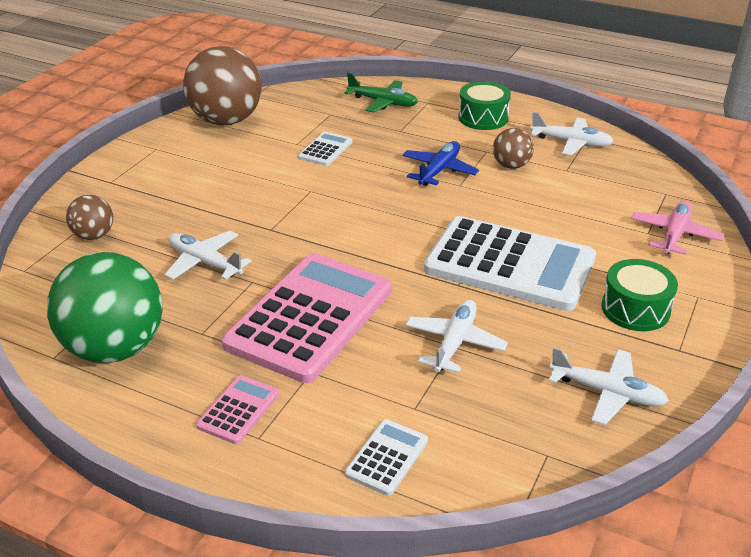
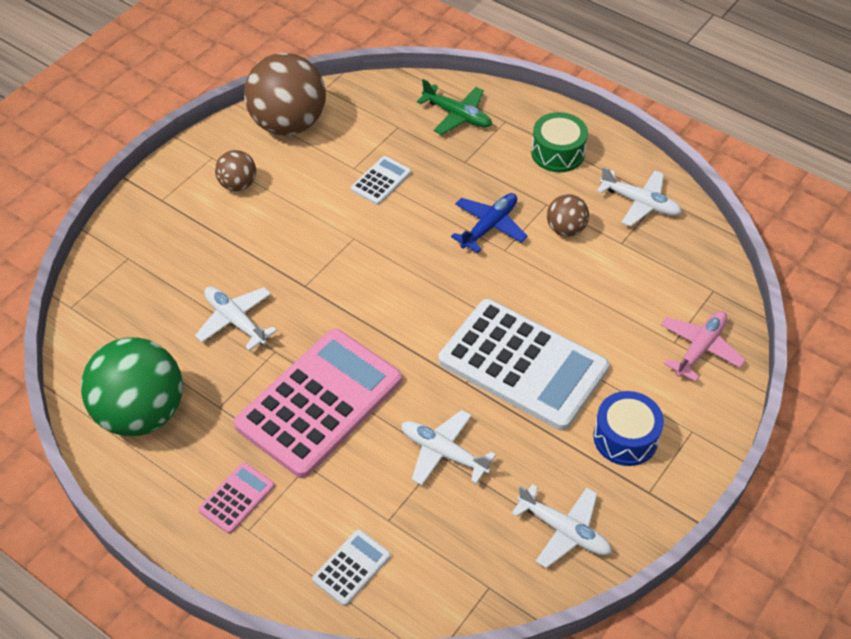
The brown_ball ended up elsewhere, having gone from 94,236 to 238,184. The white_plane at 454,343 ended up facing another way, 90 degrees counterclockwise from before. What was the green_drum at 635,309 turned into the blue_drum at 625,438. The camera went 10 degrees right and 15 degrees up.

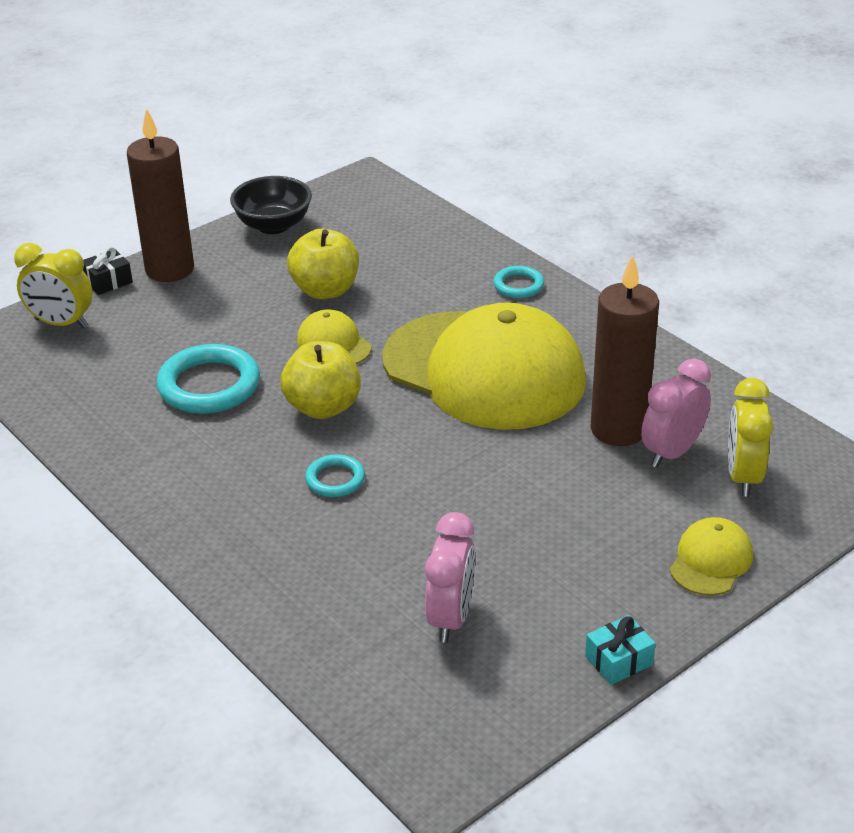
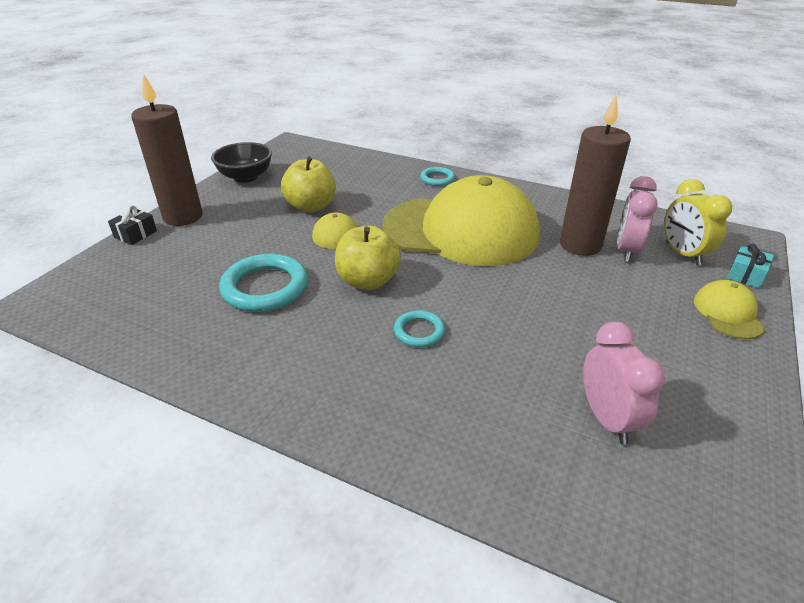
The turquoise_gift ended up elsewhere, having gone from 619,660 to 746,275. The second view lost the yellow_clock at 61,323. The camera went 25 degrees left and 0 degrees up.

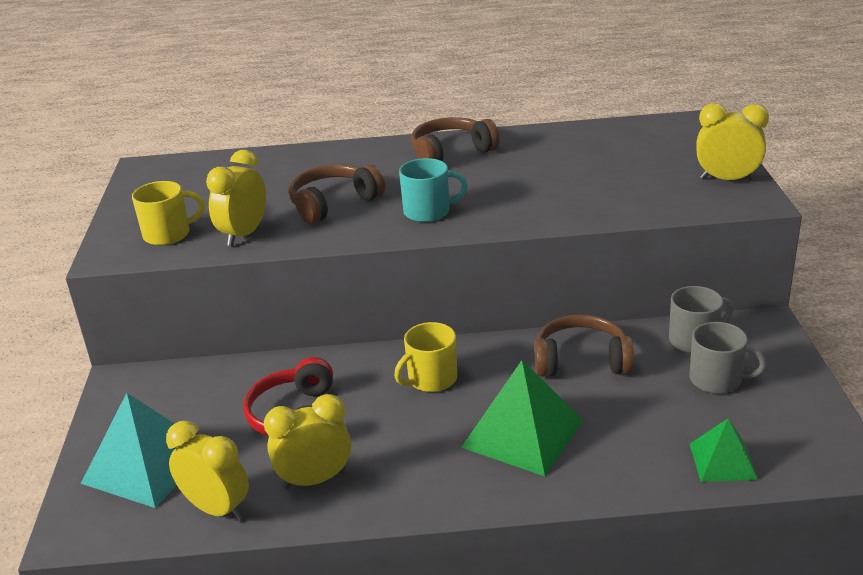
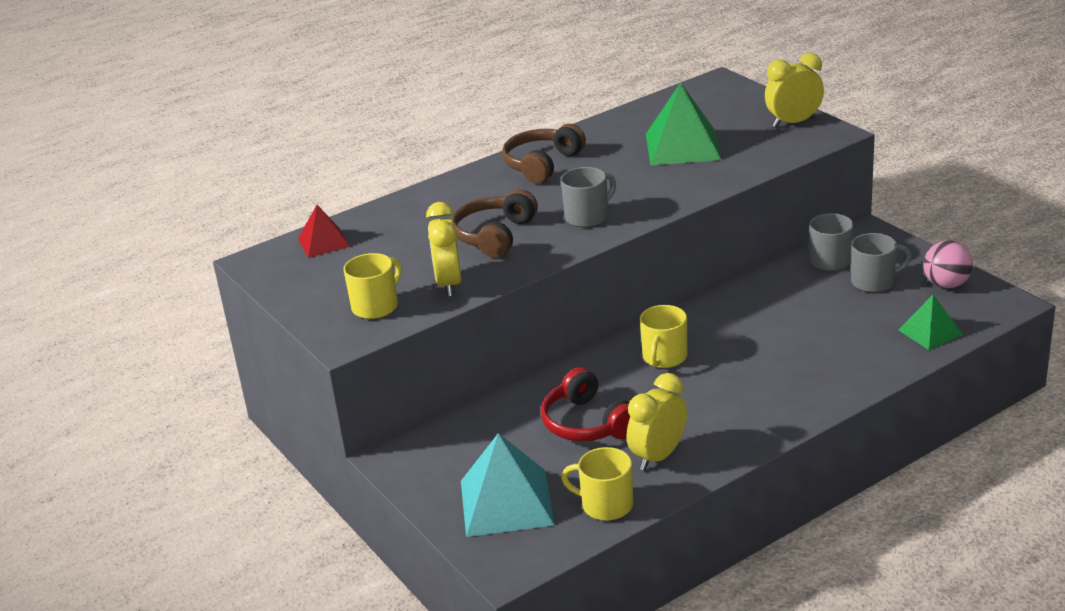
The second view gained the red_pyramid at 323,242. What was the turquoise_mug at 428,212 turned into the grey_mug at 588,217. Where the yellow_clock stood at 217,509, the yellow_mug came to stand at 606,505. The green_pyramid ended up elsewhere, having gone from 522,433 to 682,146. The second view gained the pink_ball at 946,284. The second view lost the brown_headphones at 581,360. The camera went 30 degrees left and 0 degrees up.

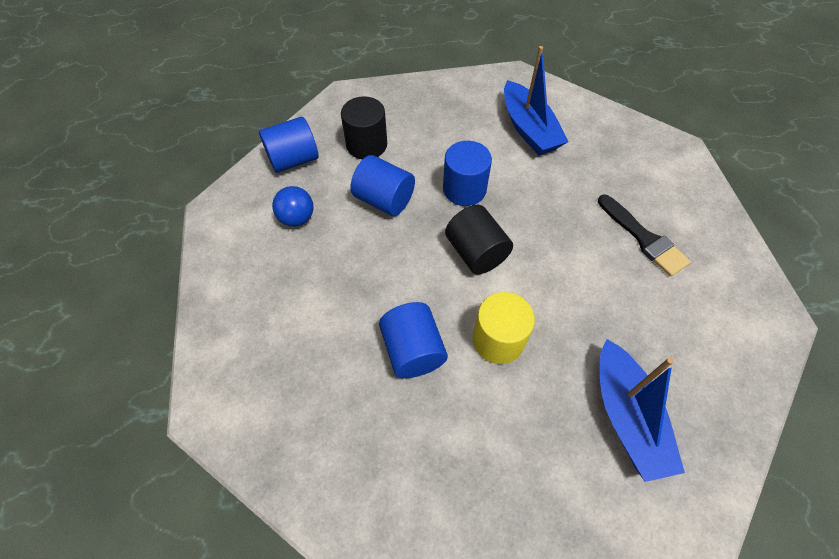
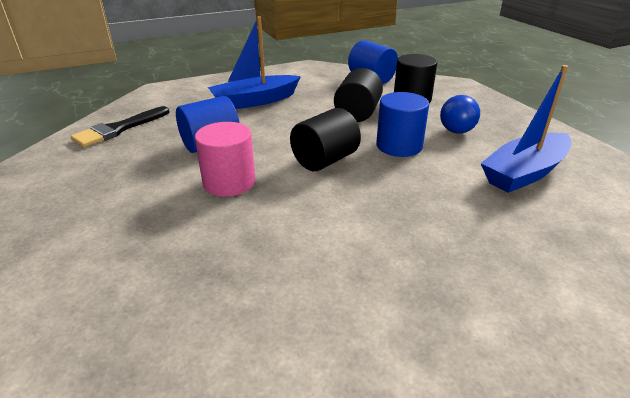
The black_brush ended up elsewhere, having gone from 643,238 to 119,129. What was the yellow_cylinder at 498,340 turned into the pink_cylinder at 229,182. The blue_boat ended up elsewhere, having gone from 626,416 to 255,101. What was the blue_cylinder at 384,200 turned into the black_cylinder at 357,113. The blue_ball ended up elsewhere, having gone from 297,218 to 456,131. The camera went 75 degrees right and 25 degrees down.

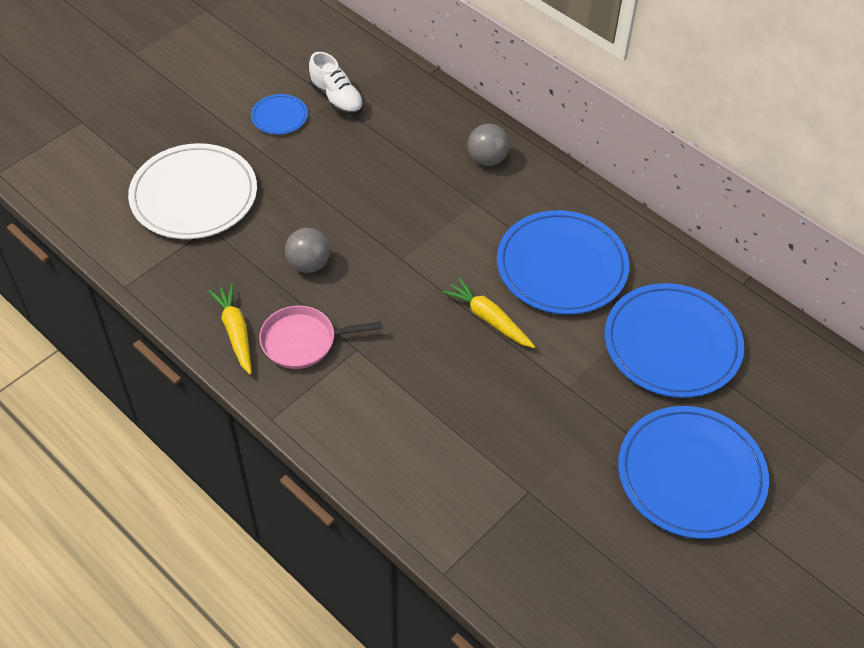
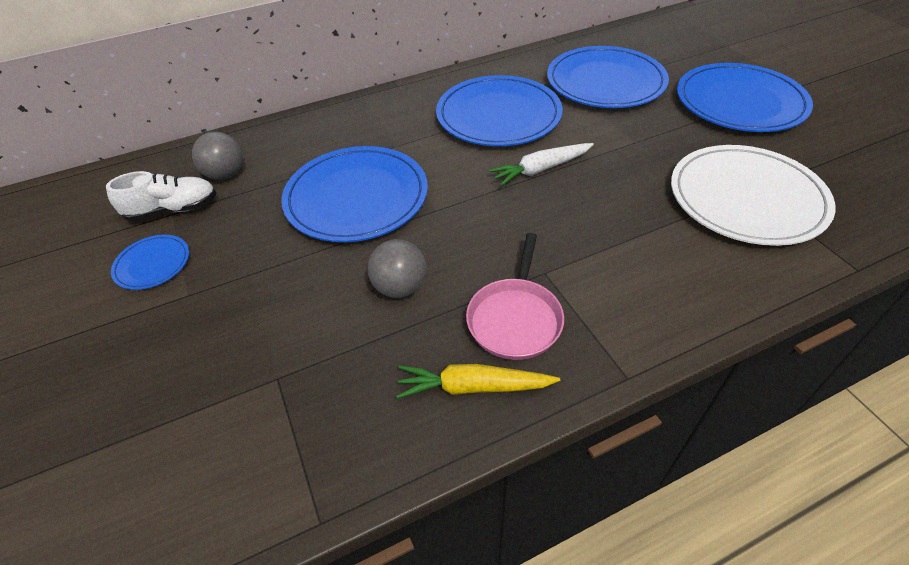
The grey_ball ended up elsewhere, having gone from 487,159 to 225,174. The second view gained the blue_plate at 356,197. What was the yellow_carrot at 489,319 turned into the white_carrot at 540,169. The white_plate ended up elsewhere, having gone from 194,195 to 746,198. The camera went 65 degrees left and 5 degrees down.

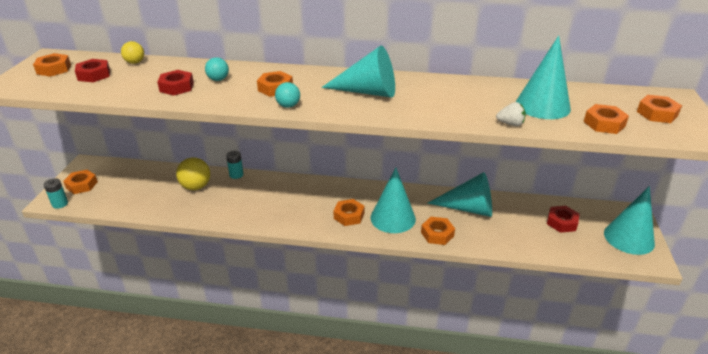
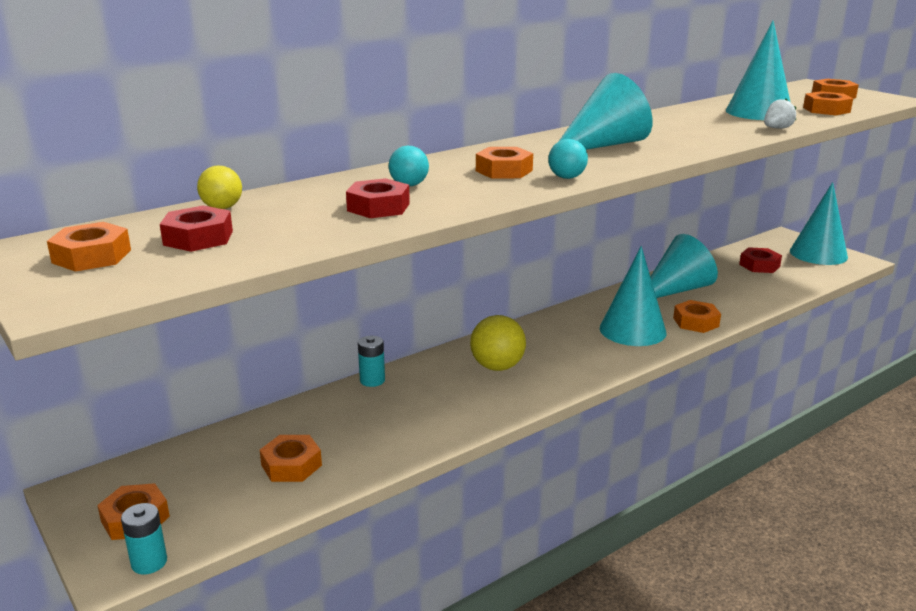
The orange_nut ended up elsewhere, having gone from 349,216 to 291,465. The yellow_ball ended up elsewhere, having gone from 196,186 to 497,367. The camera went 45 degrees left and 10 degrees down.

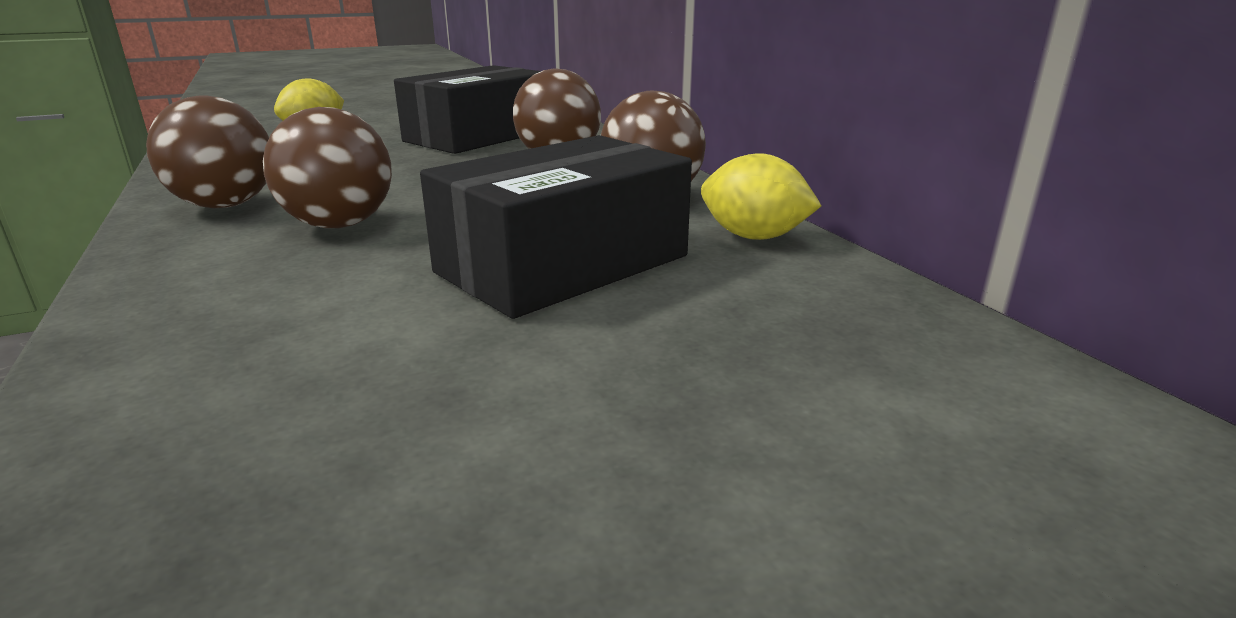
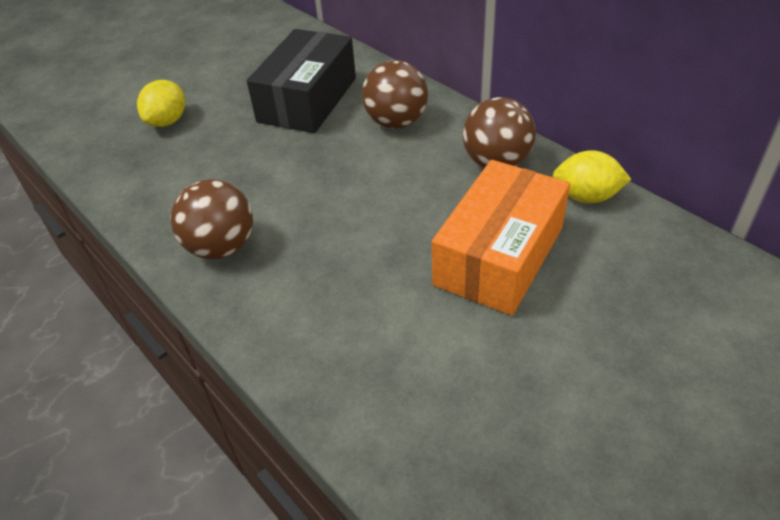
What was the black_box at 563,264 turned into the orange_box at 499,256. The second view lost the brown_ball at 339,225. The camera went 15 degrees left and 20 degrees up.

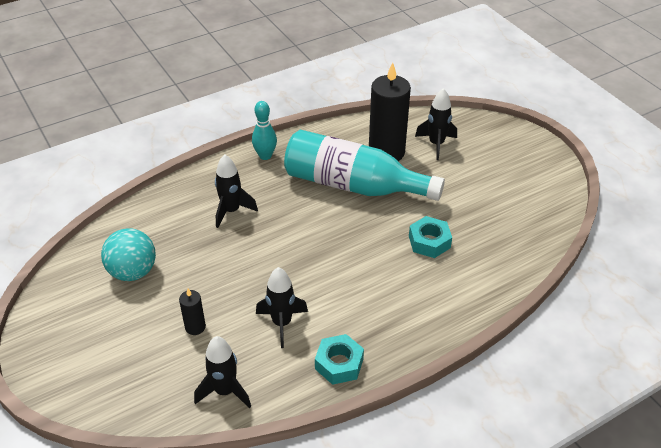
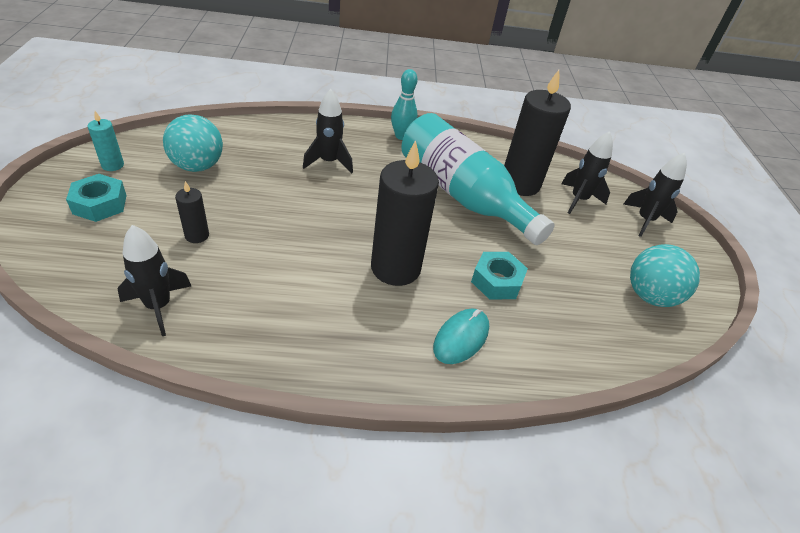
The turquoise_nut ended up elsewhere, having gone from 339,364 to 100,204. The second view gained the turquoise_candle at 112,165. The second view gained the black_candle at 395,268. The second view gained the turquoise_mouse at 461,338. The black_rocket ended up elsewhere, having gone from 282,323 to 644,220. The second view gained the turquoise_ball at 650,296. The camera went 25 degrees right and 0 degrees up.

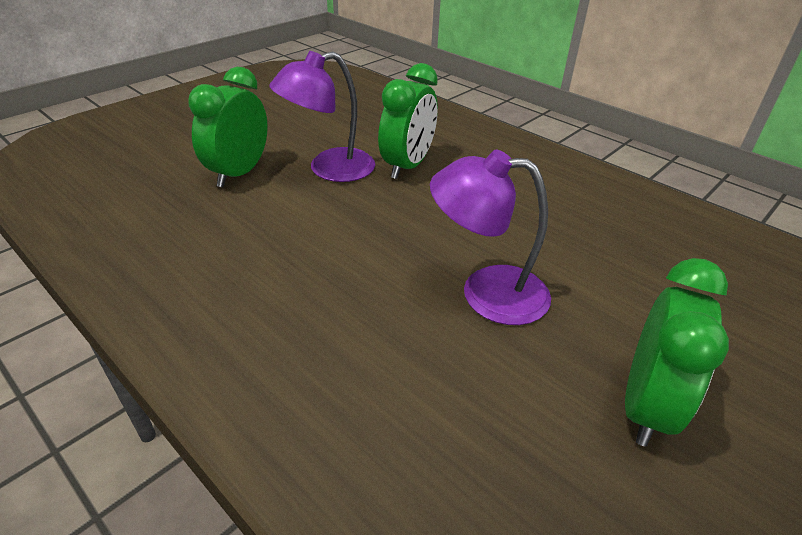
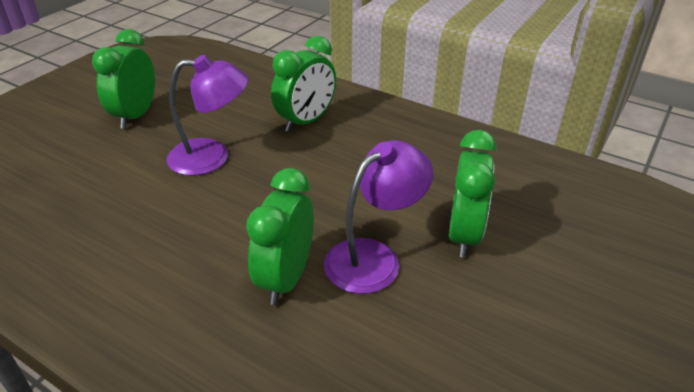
The second view gained the green_clock at 306,121. The camera went 170 degrees right and 0 degrees up.

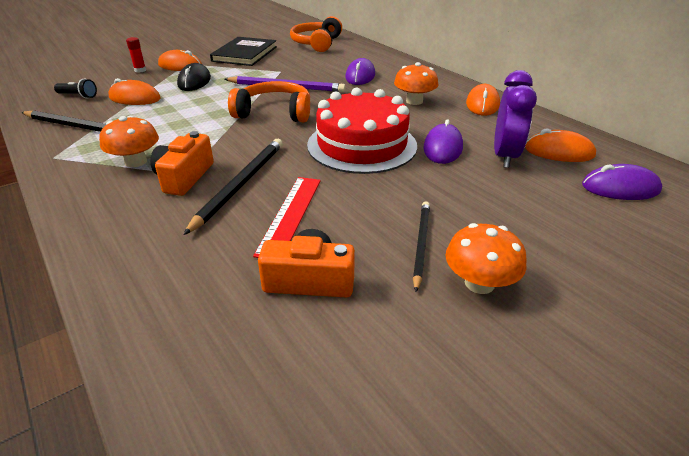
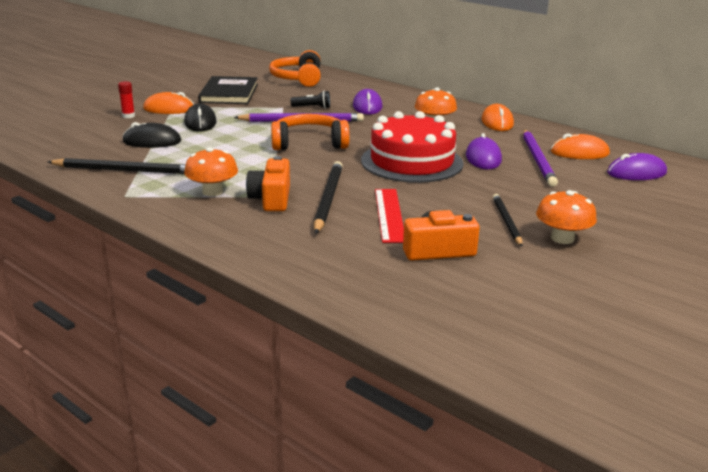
What was the orange_mouse at 135,98 turned into the black_mouse at 152,141. The black_flashlight ended up elsewhere, having gone from 78,96 to 312,107. Where the purple_clock stood at 504,156, the purple_pencil came to stand at 538,159. The camera went 15 degrees left and 10 degrees down.

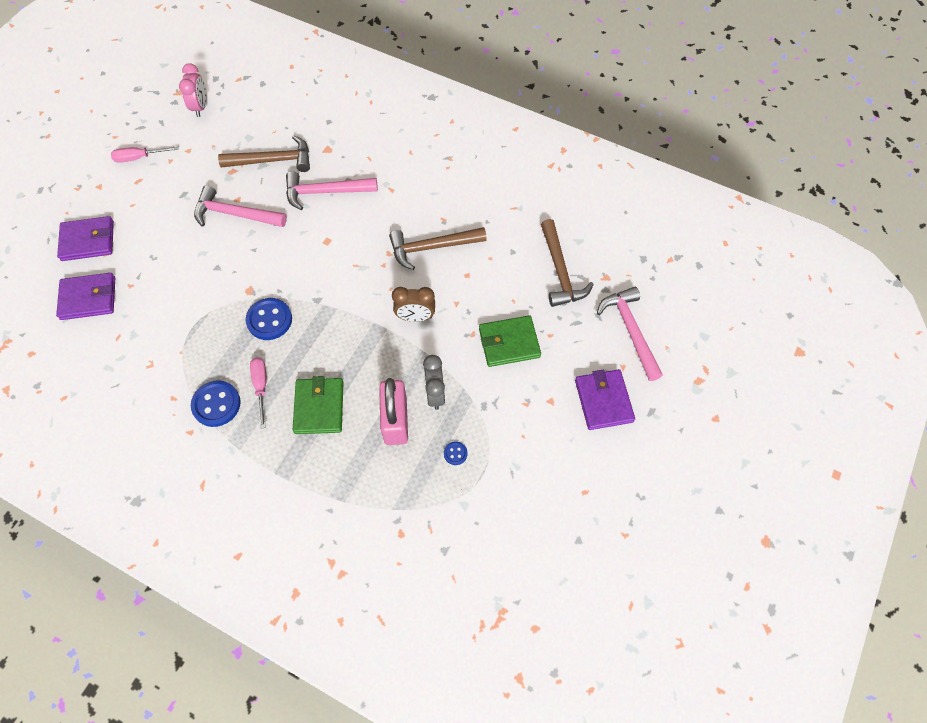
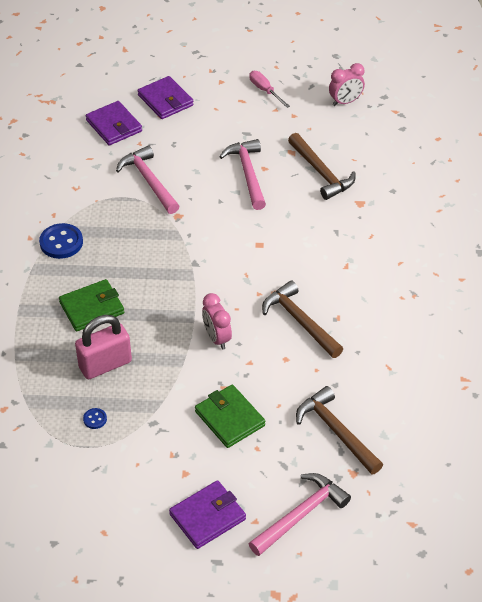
The pink_hammer ended up elsewhere, having gone from 325,192 to 149,181. What was the brown_clock at 415,317 turned into the pink_clock at 217,338. The brown_hammer at 560,271 ended up facing another way, 90 degrees clockwise from before. The second view lost the blue_button at 269,320. The second view lost the pink_screwdriver at 261,387. The second view lost the grey_clock at 435,394. The camera went 65 degrees right and 15 degrees down.

